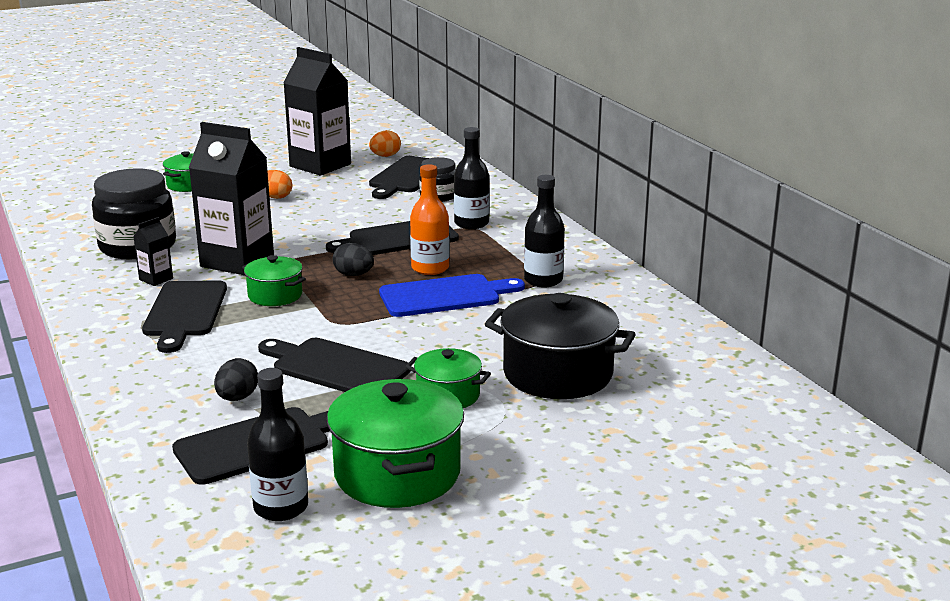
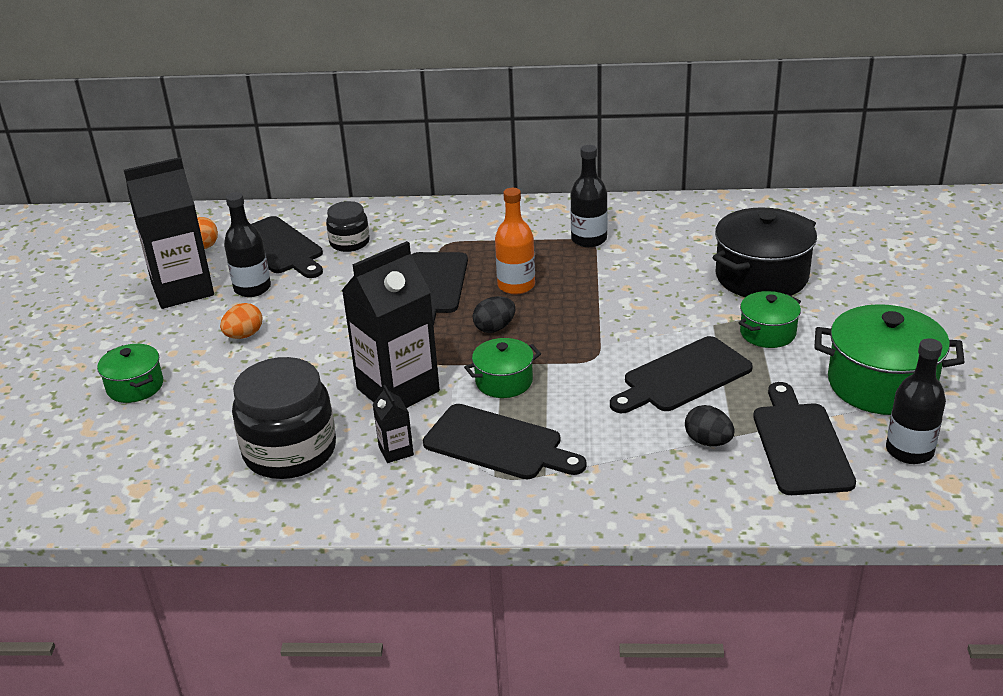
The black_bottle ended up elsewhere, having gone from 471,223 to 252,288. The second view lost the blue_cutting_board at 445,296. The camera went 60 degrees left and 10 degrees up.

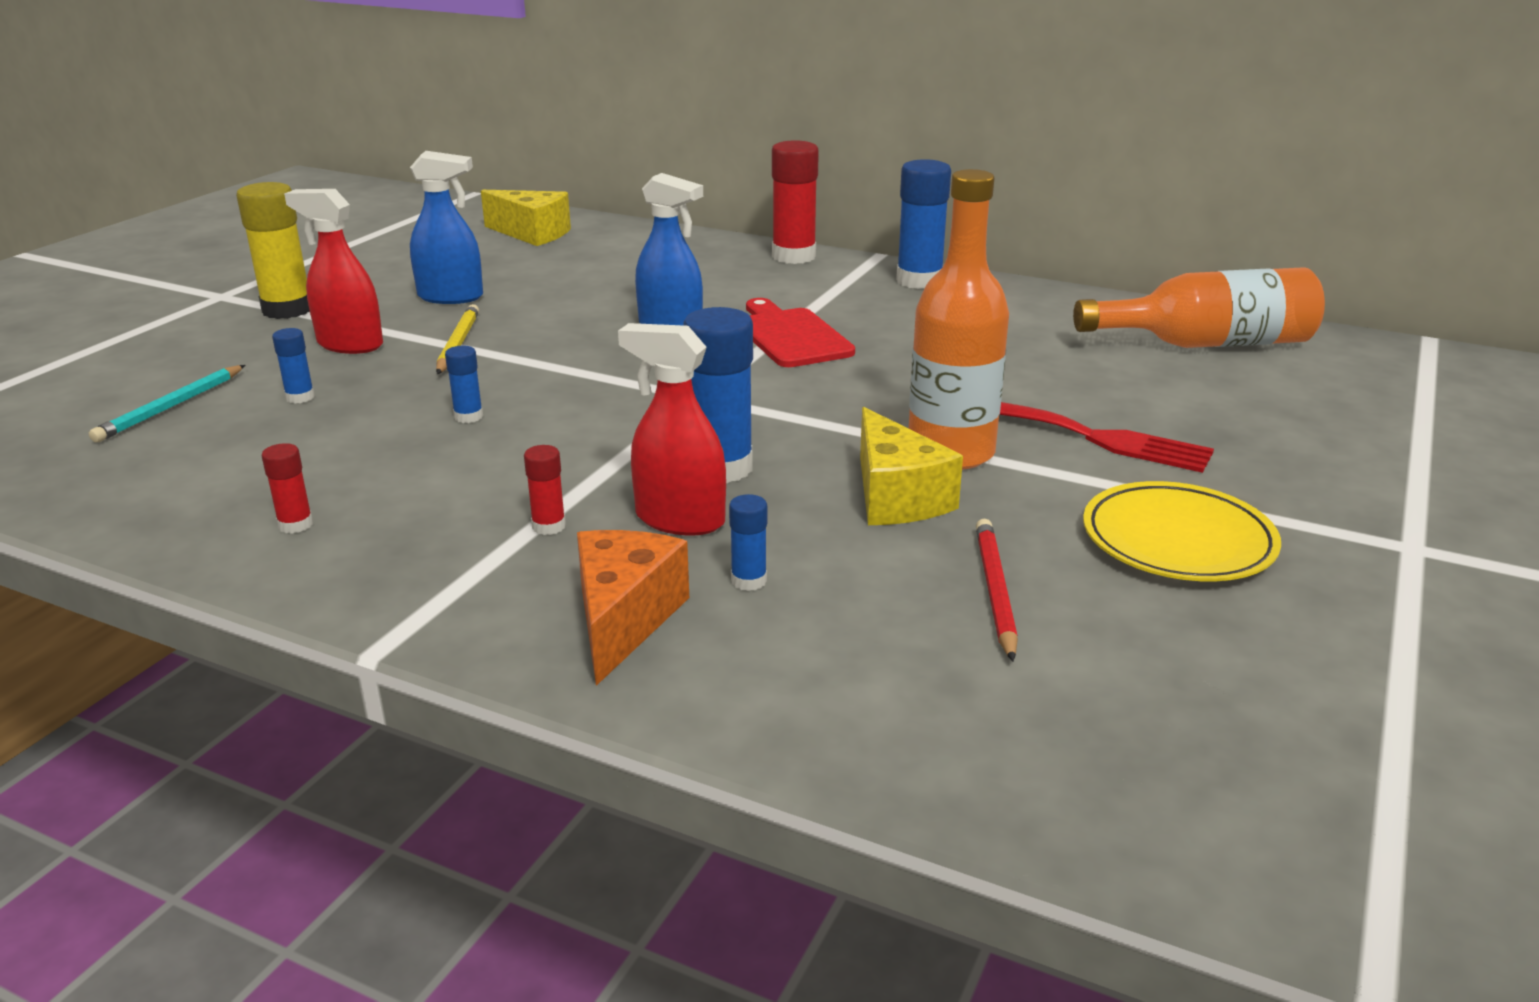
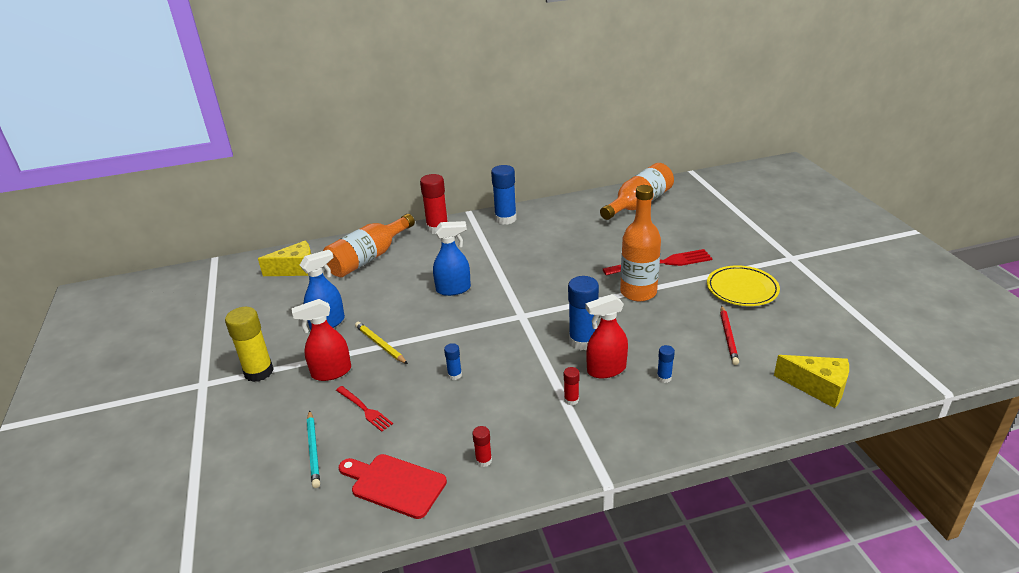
The second view gained the orange_bottle at 368,258. Where the blue_glue_stick stood at 300,397, the red_fork came to stand at 364,409. The red_cutting_board ended up elsewhere, having gone from 791,336 to 394,484. The red_pencil at 995,591 ended up facing another way, 135 degrees counterclockwise from before. The yellow_cheese ended up elsewhere, having gone from 896,497 to 818,388. The second view lost the orange_cheese at 624,619. The camera went 40 degrees left and 5 degrees up.

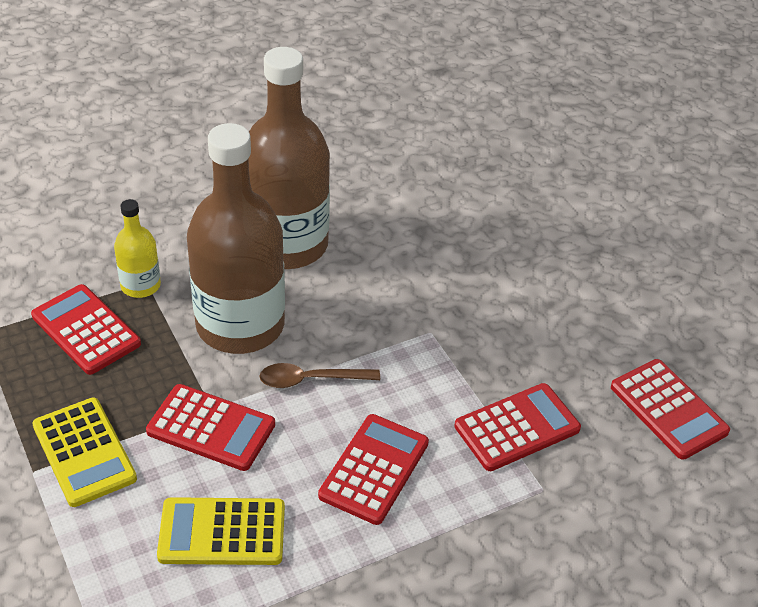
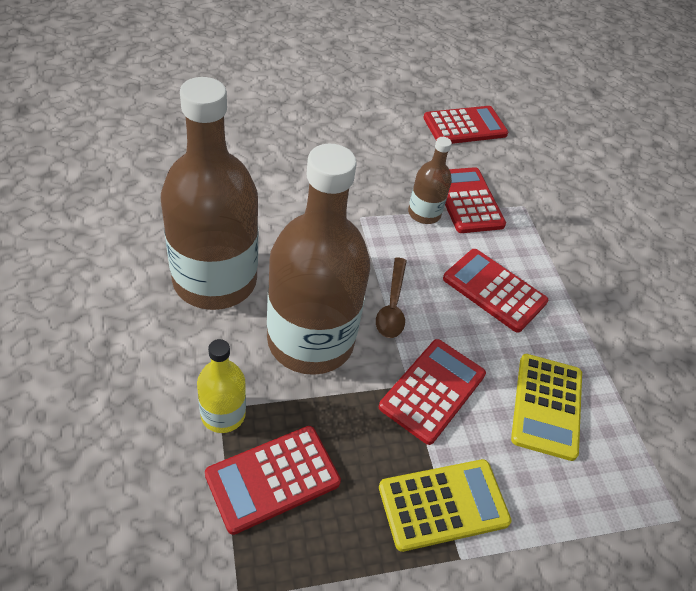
The second view gained the brown_bottle at 424,213. The camera went 80 degrees left and 5 degrees up.

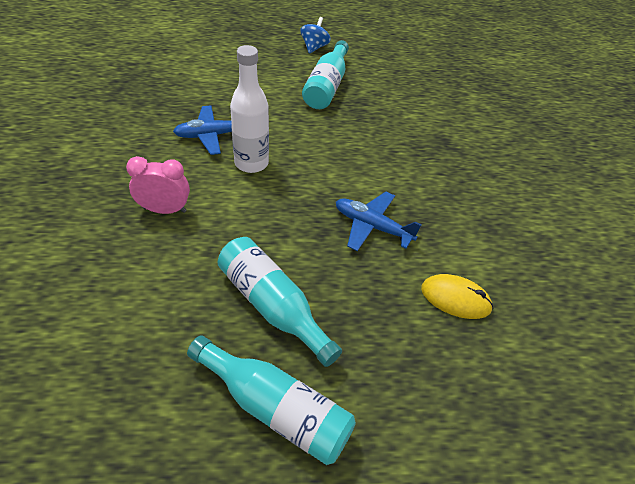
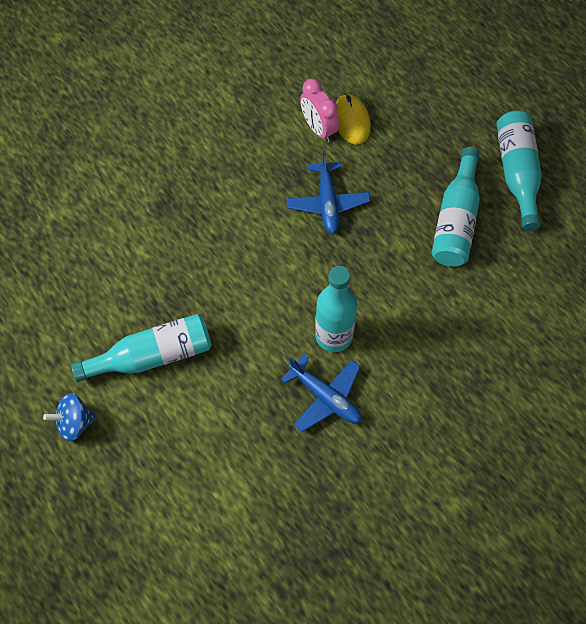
The pink_clock ended up elsewhere, having gone from 165,210 to 318,128. What was the white_bottle at 251,163 turned into the turquoise_bottle at 334,336. The camera went 120 degrees left and 15 degrees up.

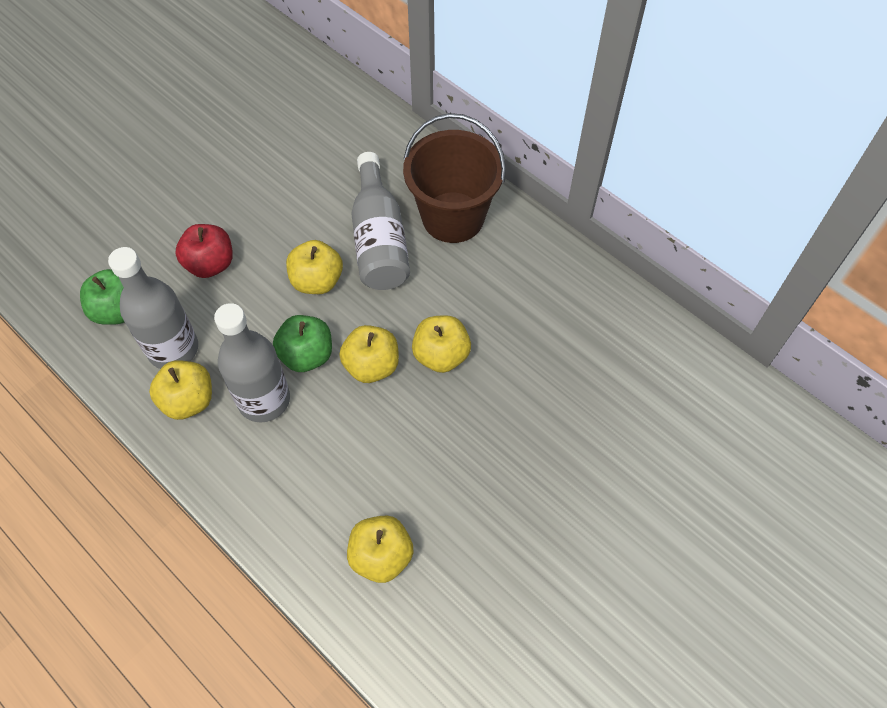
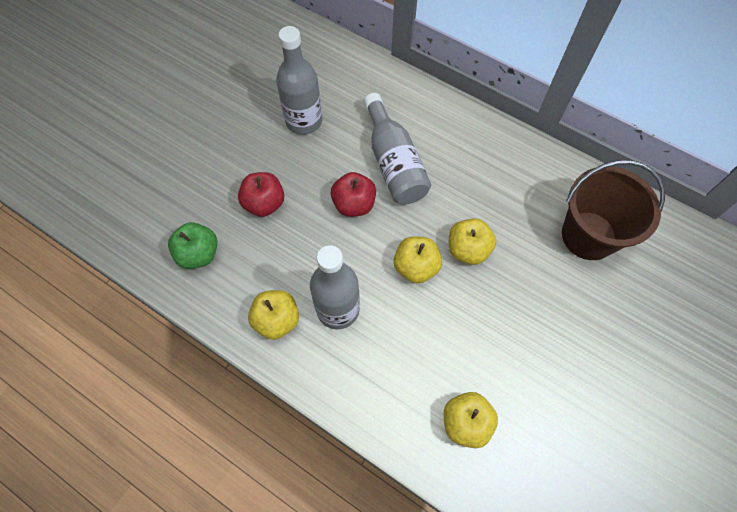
The grey_bottle ended up elsewhere, having gone from 173,349 to 304,121. What was the yellow_apple at 317,281 turned into the red_apple at 354,204. The brown_bucket ended up elsewhere, having gone from 453,217 to 588,235. The second view lost the green_apple at 306,355. The camera went 10 degrees left and 5 degrees up.

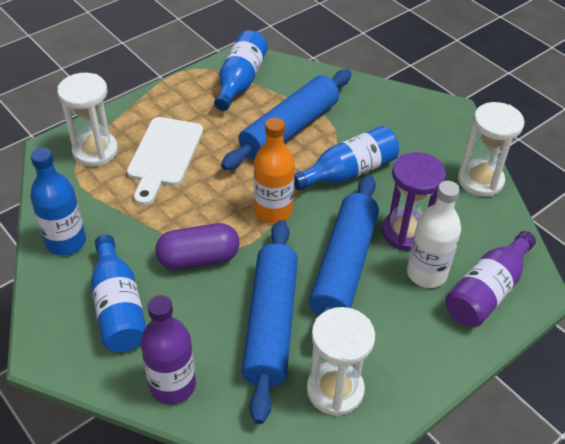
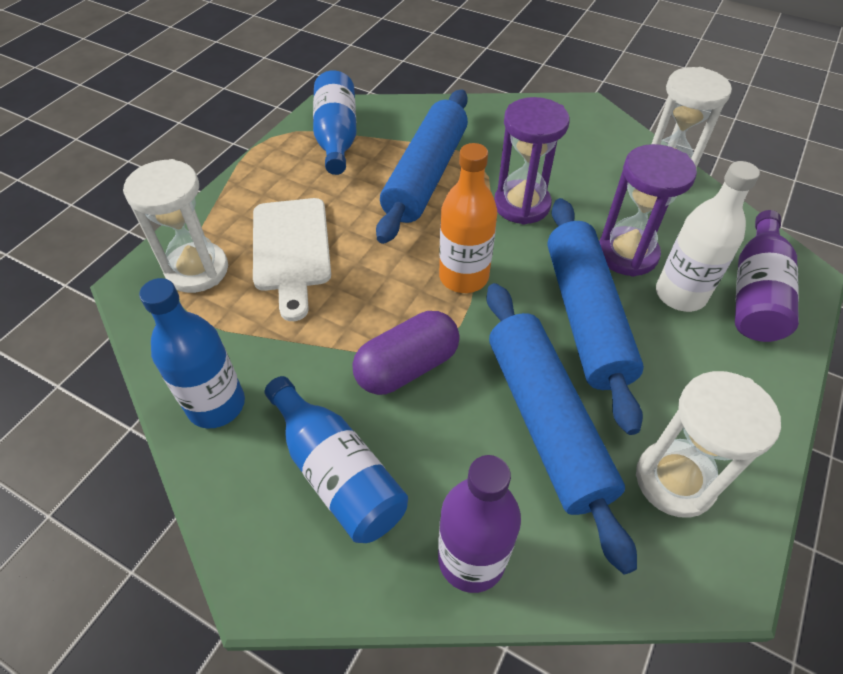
Where the blue_bottle stood at 348,172, the purple_hourglass came to stand at 521,205. The camera went 20 degrees left and 5 degrees up.

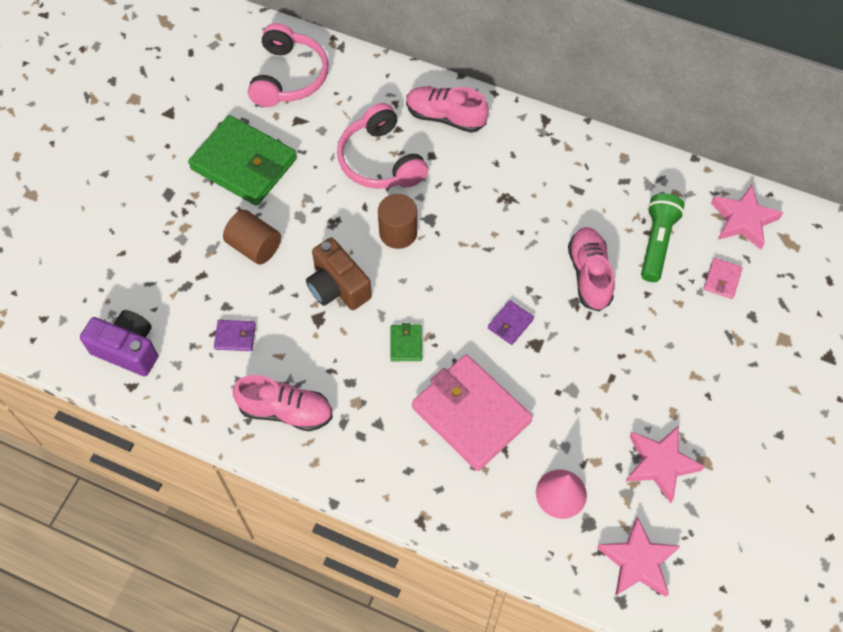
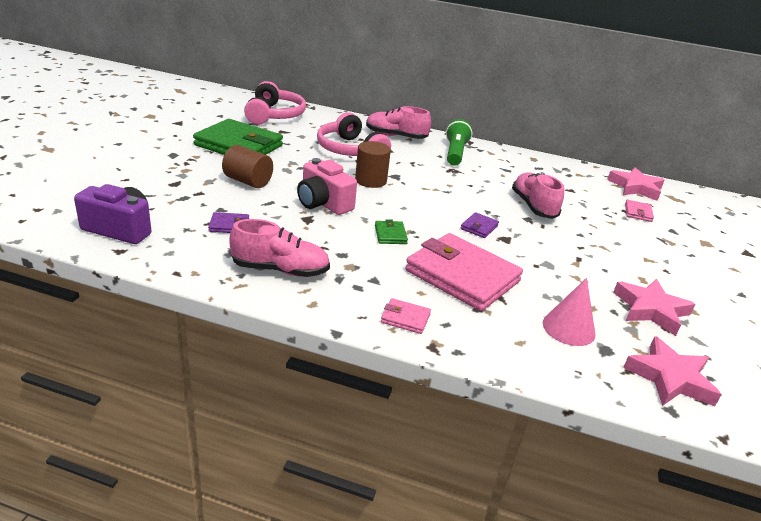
What was the brown_camera at 338,287 turned into the pink_camera at 323,203. The second view gained the pink_wallet at 405,318. The green_flashlight ended up elsewhere, having gone from 657,243 to 455,153. The camera went 10 degrees left and 30 degrees down.

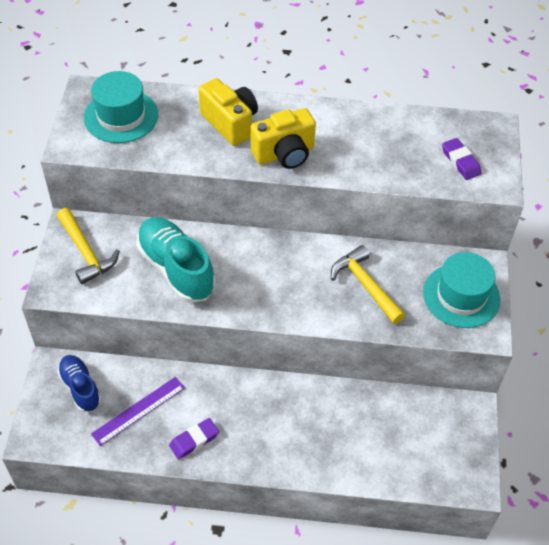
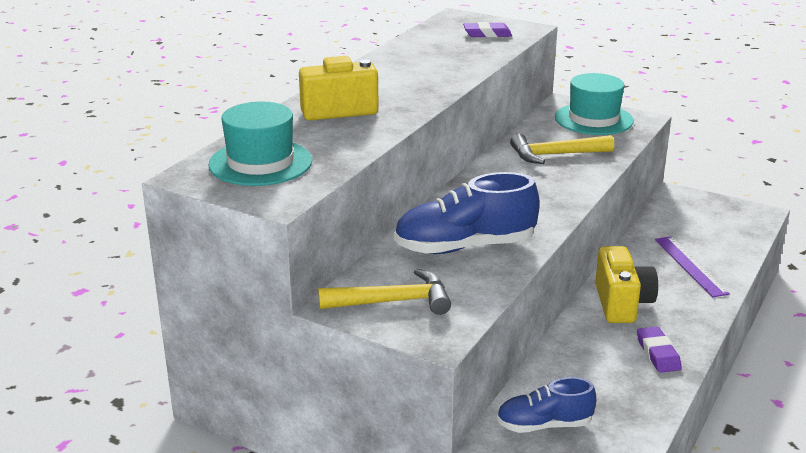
What was the turquoise_shoe at 176,269 turned into the blue_shoe at 465,247. The yellow_camera ended up elsewhere, having gone from 284,154 to 622,304. The purple_ruler ended up elsewhere, having gone from 138,411 to 690,266. The camera went 65 degrees left and 25 degrees down.

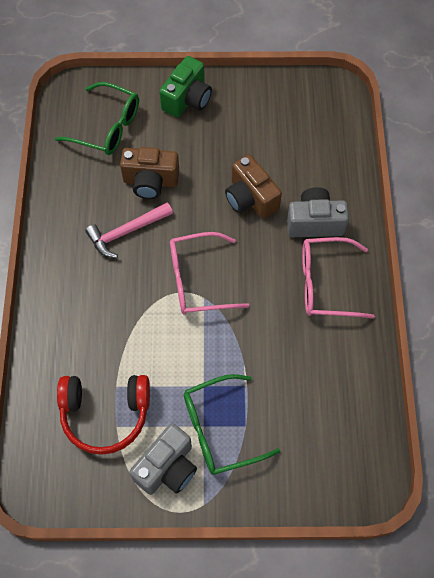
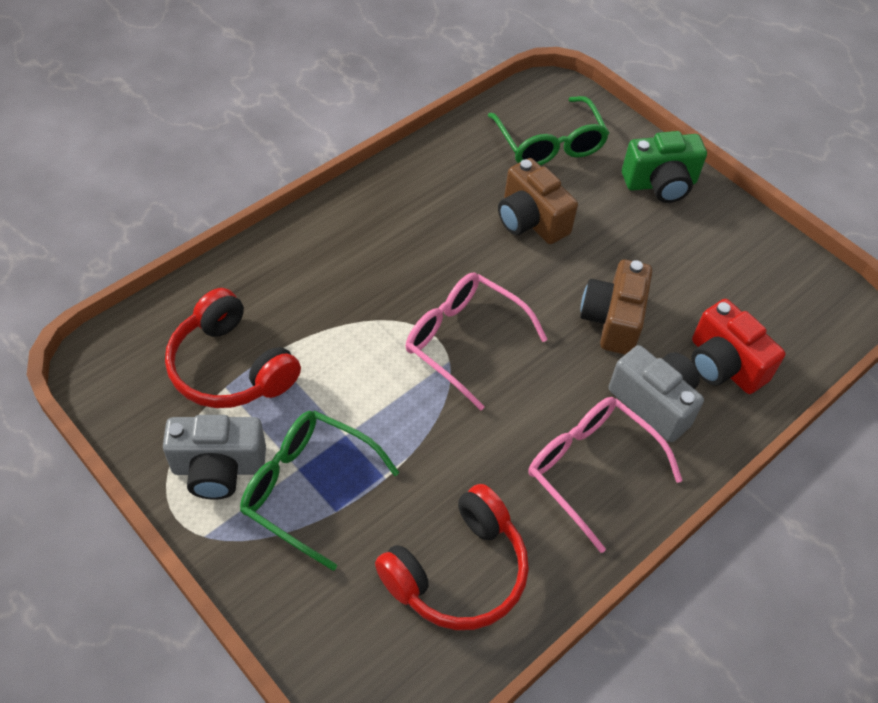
The second view gained the red_headphones at 458,571. The second view gained the red_camera at 723,365. The second view lost the pink_hammer at 127,232. The camera went 45 degrees right and 10 degrees down.

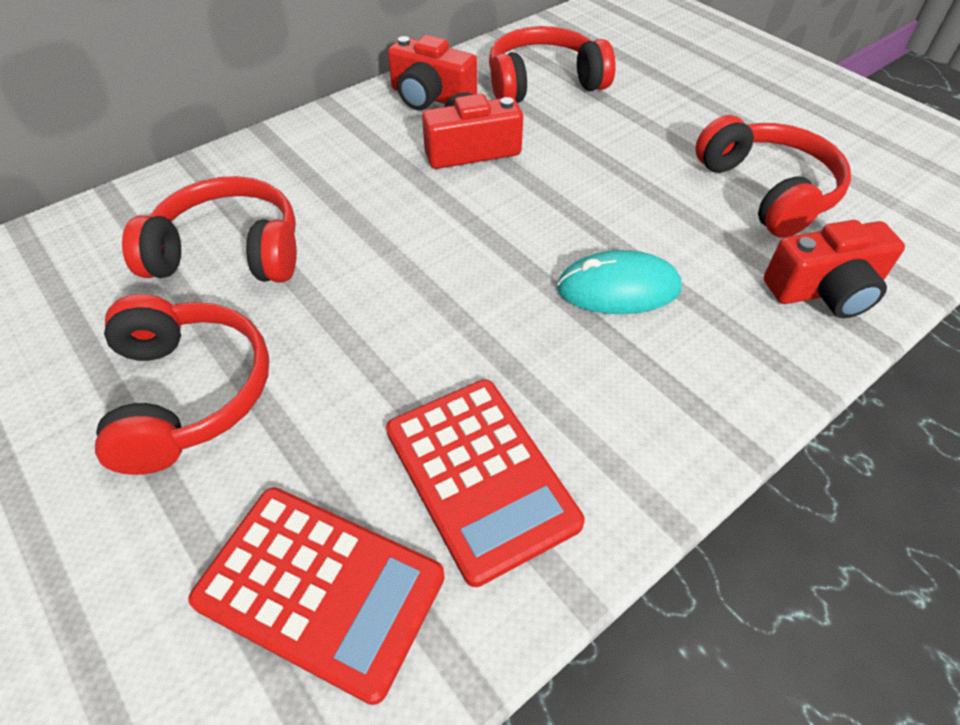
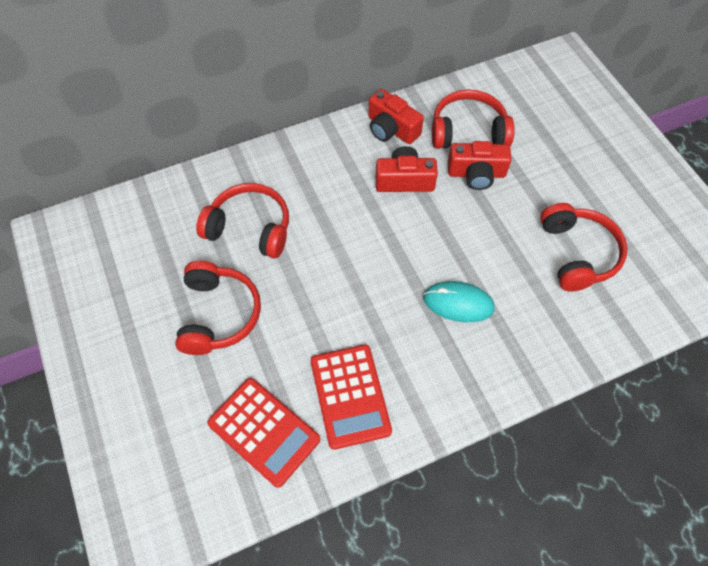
The red_camera ended up elsewhere, having gone from 824,290 to 476,174. The camera went 15 degrees right and 10 degrees up.

